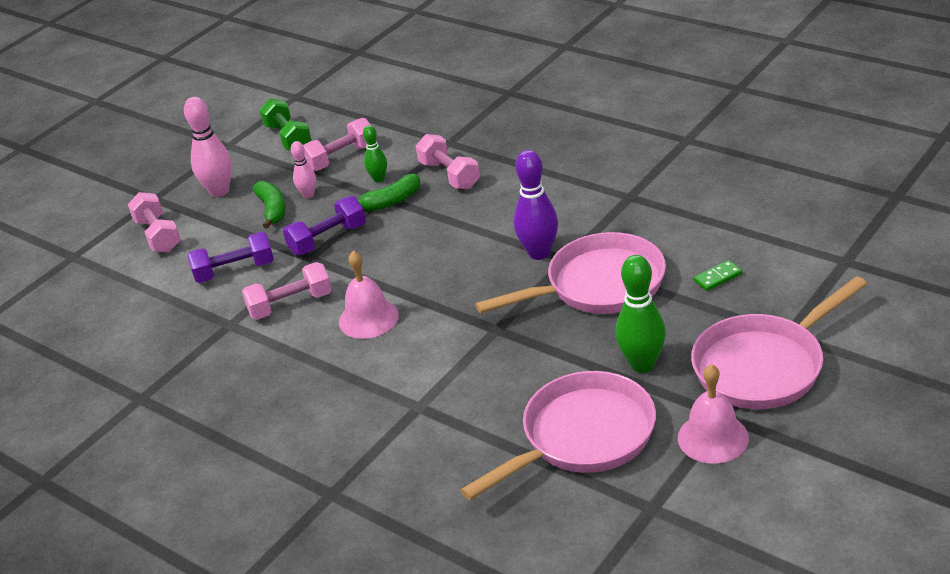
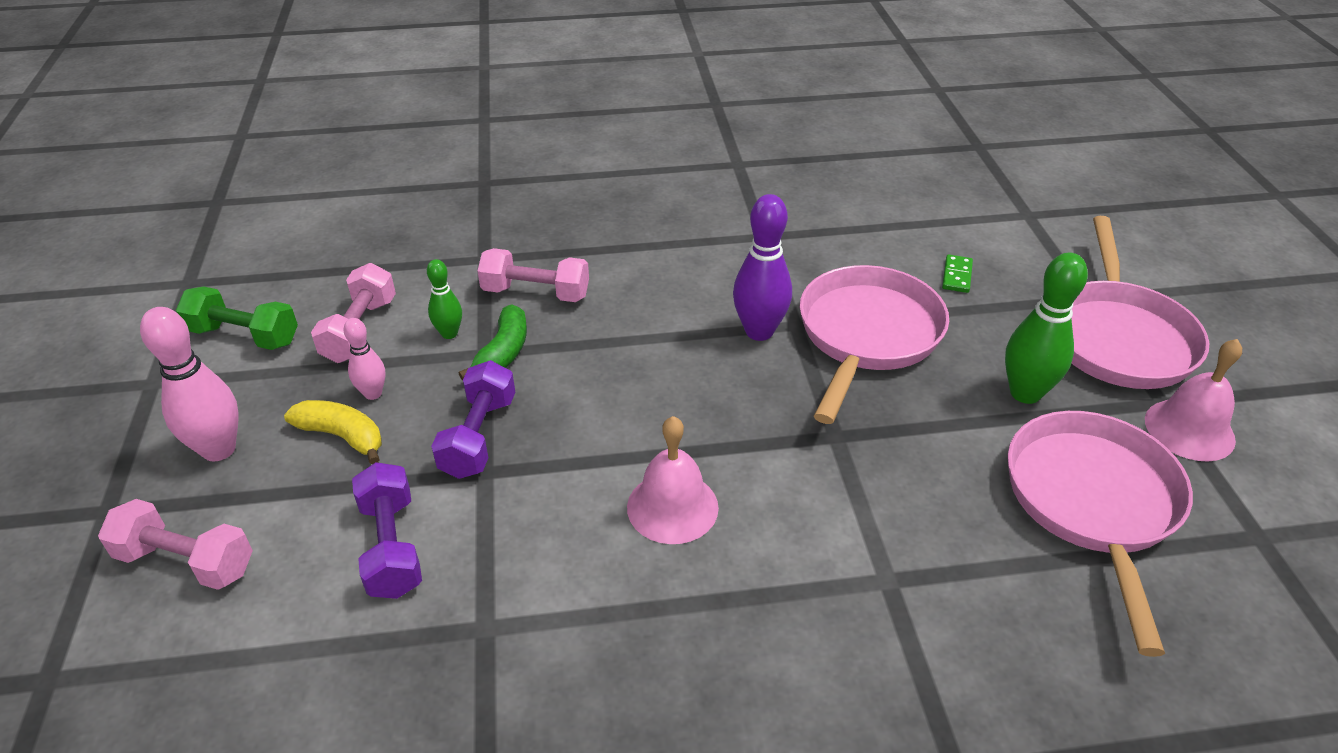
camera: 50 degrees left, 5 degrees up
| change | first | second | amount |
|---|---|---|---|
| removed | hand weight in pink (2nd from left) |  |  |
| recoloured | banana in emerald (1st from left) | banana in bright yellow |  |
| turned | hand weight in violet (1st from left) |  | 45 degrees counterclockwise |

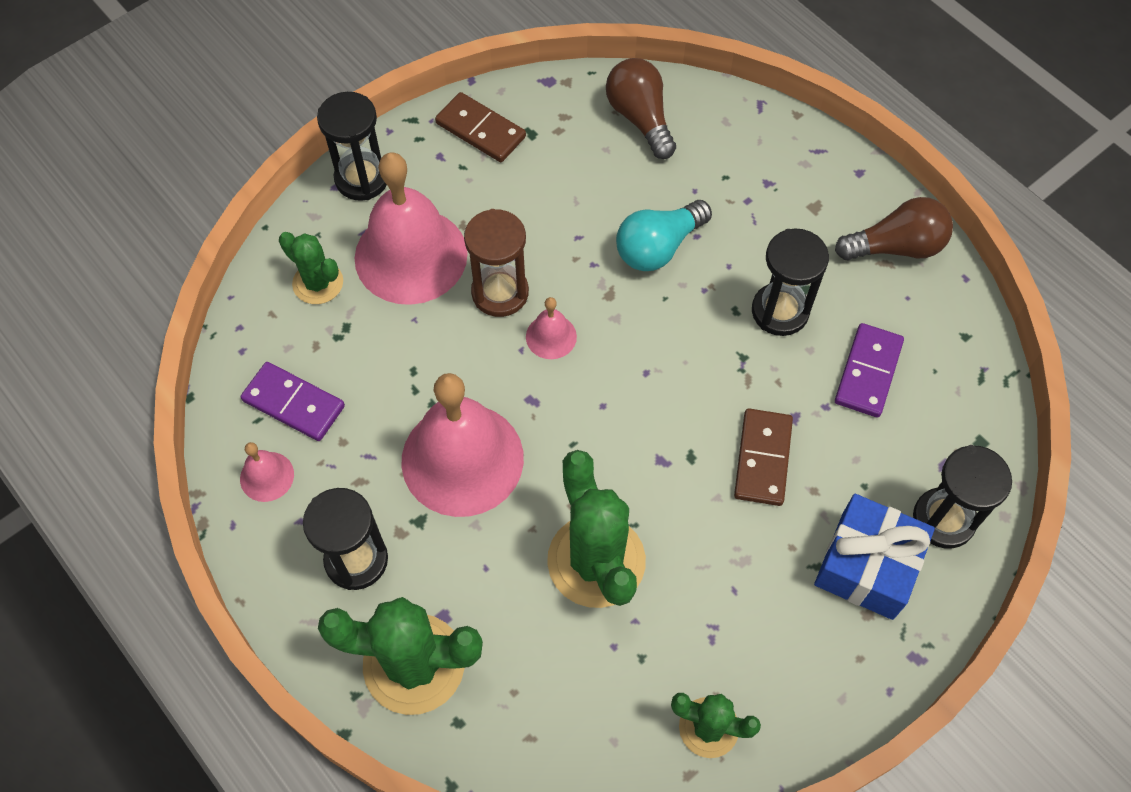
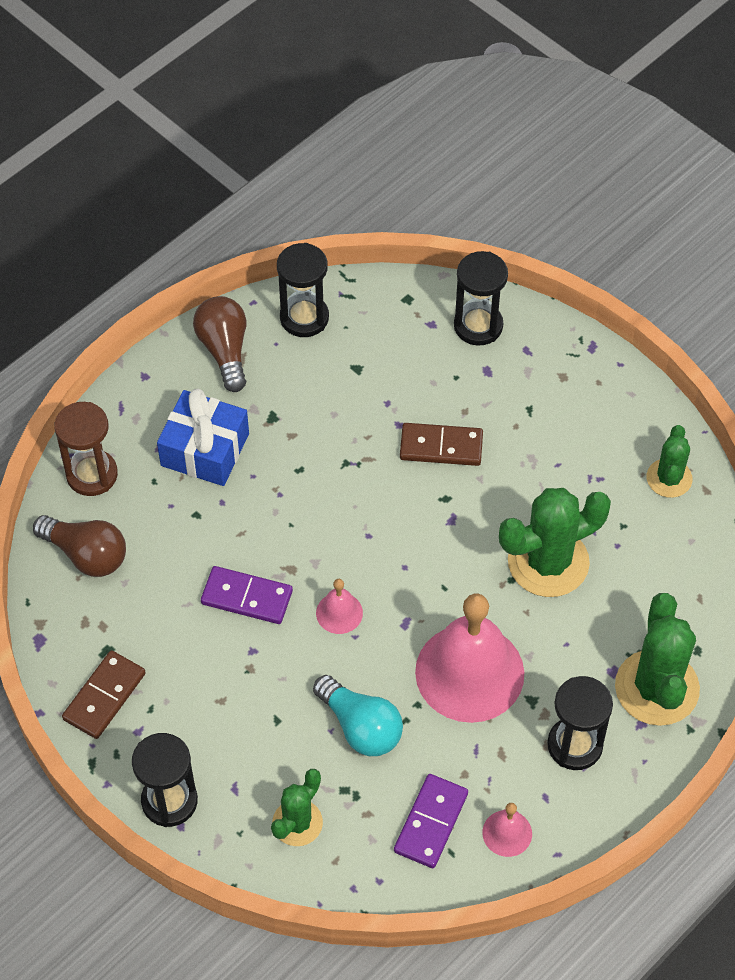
camera: 95 degrees left, 5 degrees down
| change | first | second | amount |
|---|---|---|---|
| removed | bell in pink (2nd from left) |  |  |
| moved | sand timer in russet |  |  |
| moved | light bulb in aqua |  |  |
| moved | sand timer in ebony (3rd from left in the first image) | sand timer in ebony (2nd from left) |  |
| moved | gift in royal blue |  |  |
| moved | domino tile in violet (2nd from left in the first image) | domino tile in violet (1st from left) |  |
| turned | light bulb in russet (1st from left) |  | 120 degrees counterclockwise |

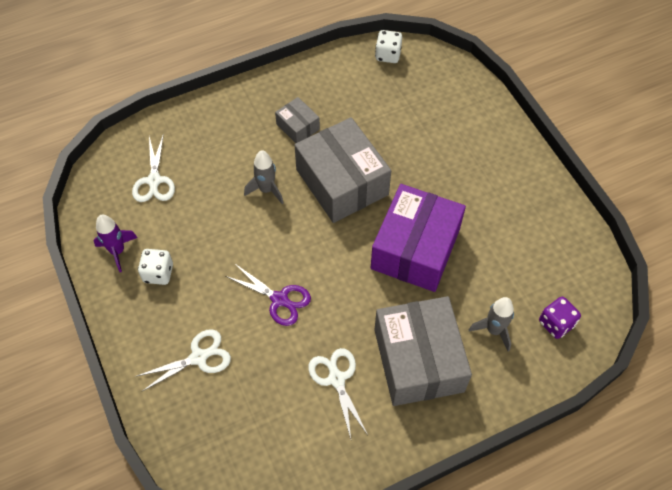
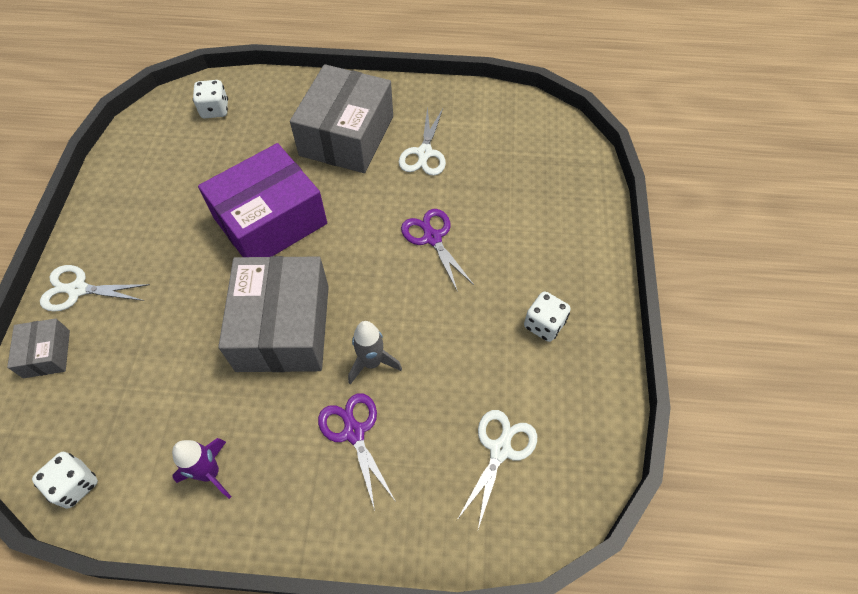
camera: 150 degrees left, 0 degrees up
| change | first | second | amount |
|---|---|---|---|
| removed | rocket in gray (2nd from left) |  |  |
| added |  | shears in violet (1st from left) |  |
| moved | rocket in violet |  |  |
| moved | shears in white (2nd from left in the first image) | shears in white (1st from left) |  |
| moved | package in gray (1st from left) |  |  |
| recoloured | dice in violet | dice in white (2nd from left) |  |

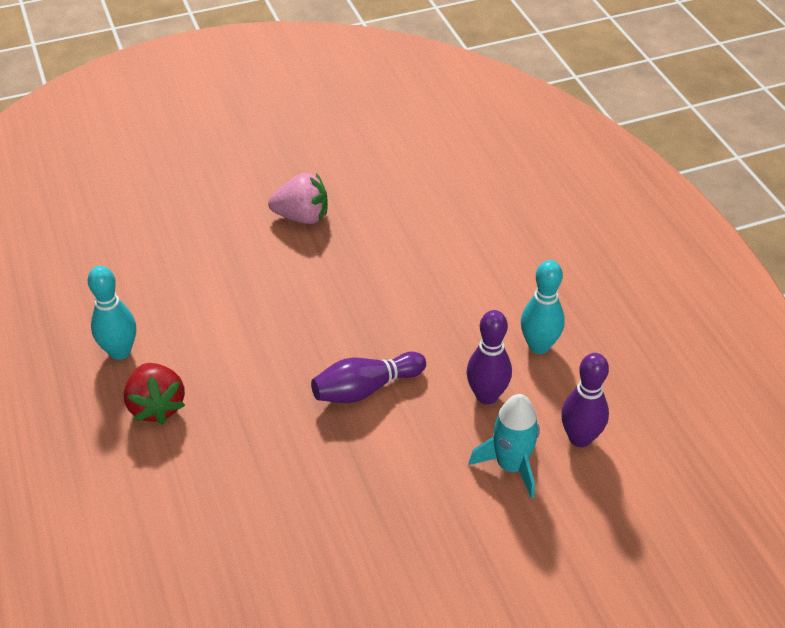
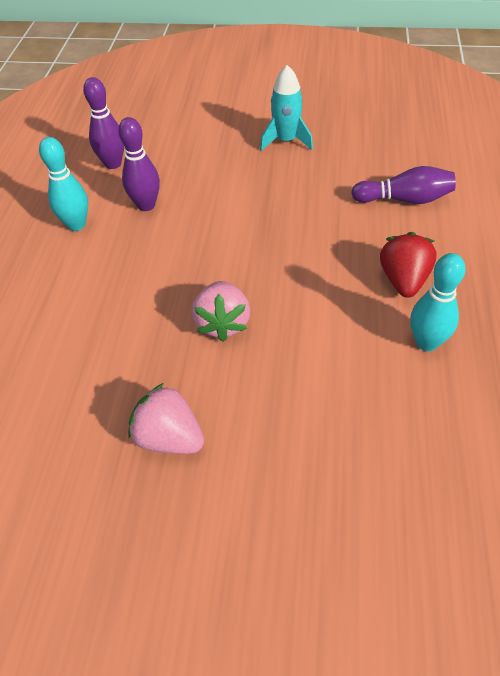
camera: 150 degrees left, 5 degrees up
| change | first | second | amount |
|---|---|---|---|
| added |  | strawberry in pink (2nd from left) |  |
| moved | tenpin in violet (1st from left in the first image) | tenpin in violet (3rd from left) |  |
| moved | rocket in aqua |  |  |

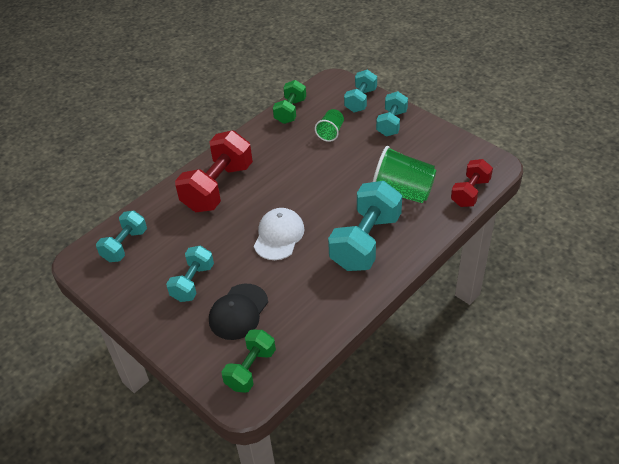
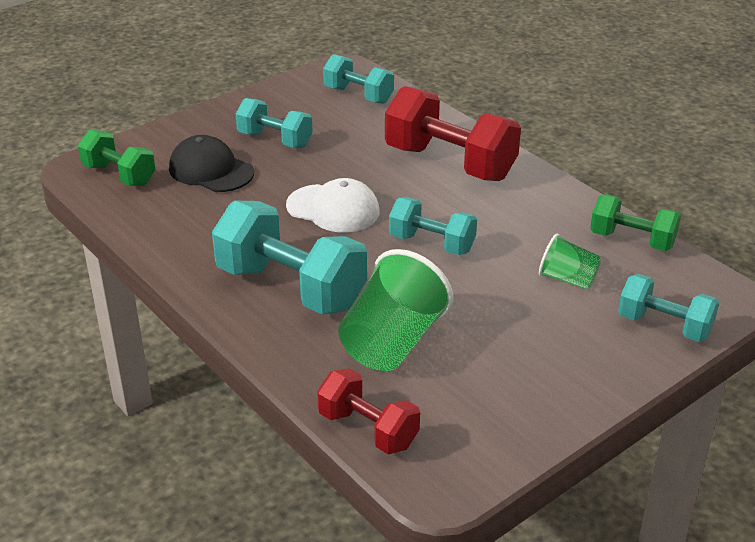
camera: 95 degrees right, 10 degrees down
| change | first | second | amount |
|---|---|---|---|
| moved | hand weight in aqua (5th from left in the first image) | hand weight in aqua (4th from left) |  |

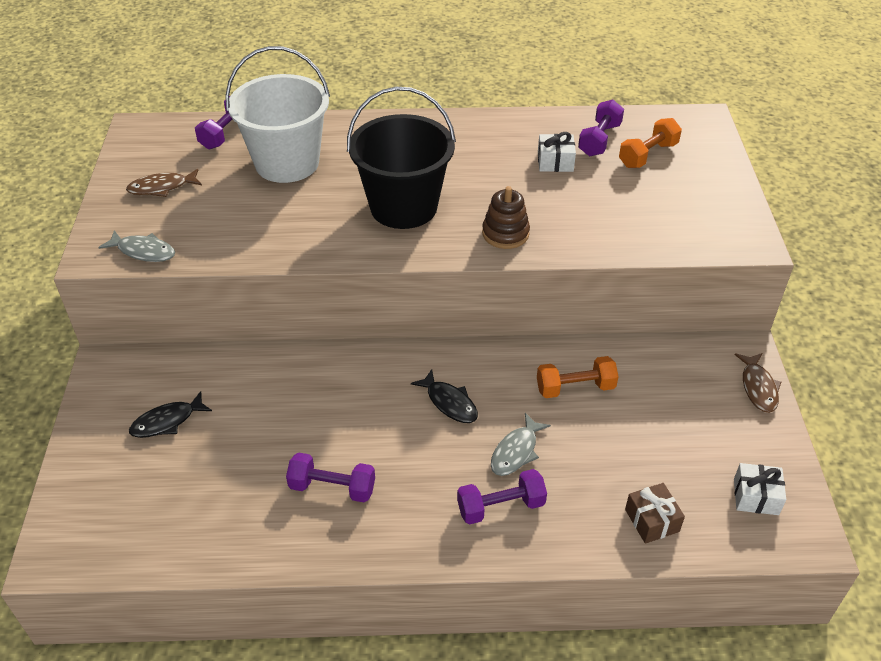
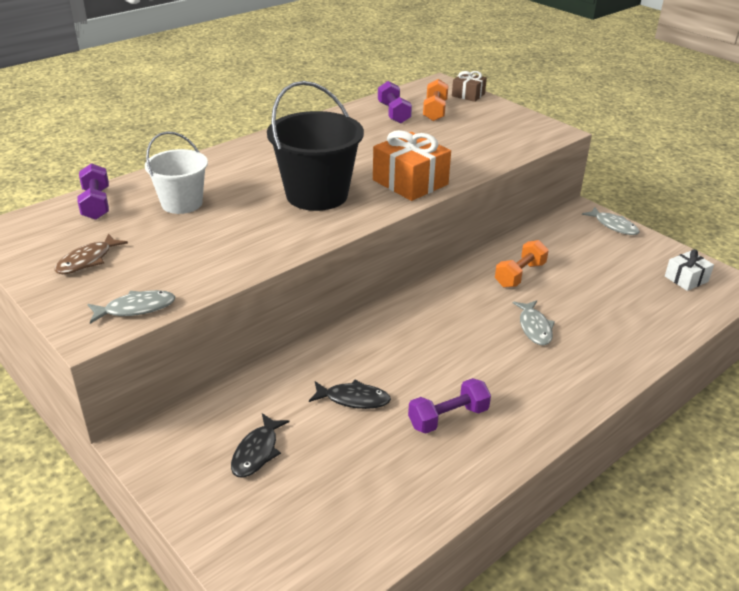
camera: 40 degrees left, 10 degrees down
| change | first | second | amount |
|---|---|---|---|
| removed | hand weight in violet (3rd from left) |  |  |
| removed | gift in white (1st from left) |  |  |
| moved | fish in ebony (2nd from left) |  |  |
| moved | gift in russet |  |  |
| replaced | stacking rings in russet | gift in orange-coloured |  |
| recoloured | fish in russet (2nd from left) | fish in gray (3rd from left) |  |
| resized | sand bucket in white |  | x0.64 |

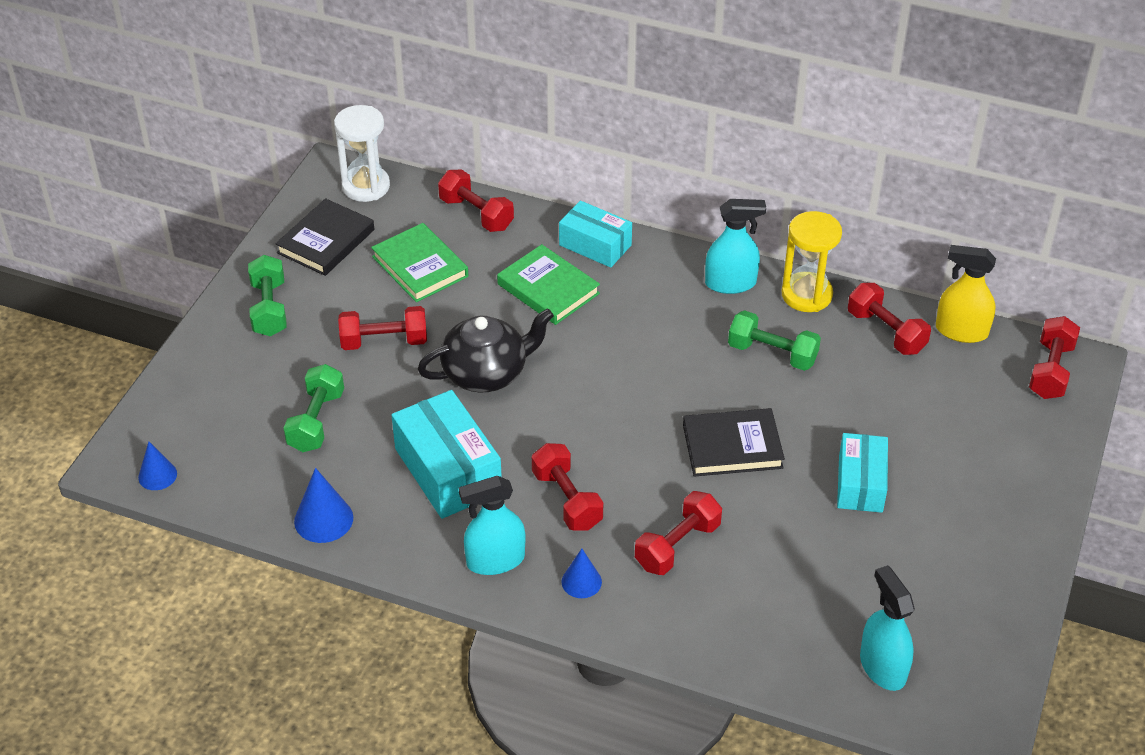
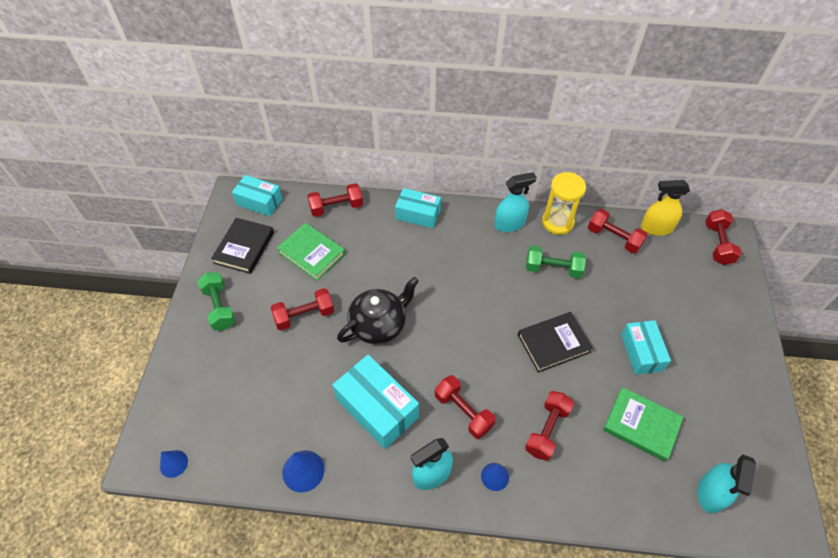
camera: 15 degrees left, 10 degrees up
| change | first | second | amount |
|---|---|---|---|
| removed | hand weight in emerald (2nd from left) |  |  |
| moved | hardback in emerald (2nd from left) |  |  |
| replaced | sand timer in white | package in aqua (1st from left) |  |
| turned | hand weight in scarlet (2nd from left) |  | 45 degrees counterclockwise |
| turned | sprayer in aqua (3rd from left) |  | 120 degrees counterclockwise |

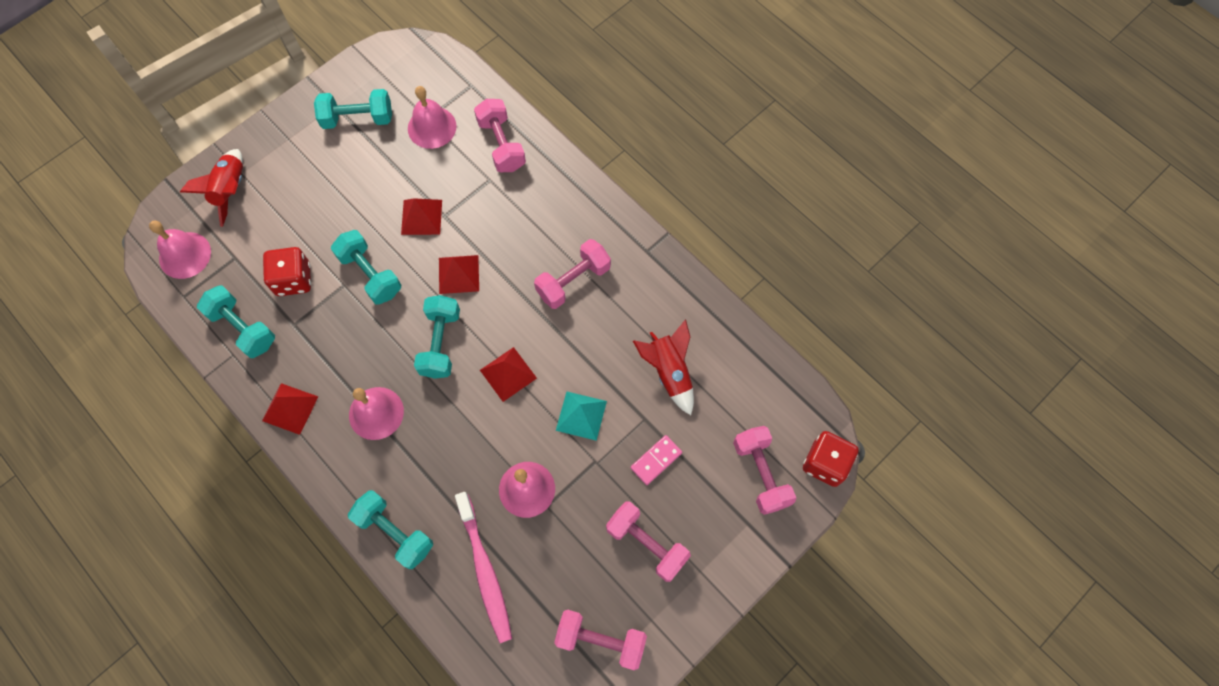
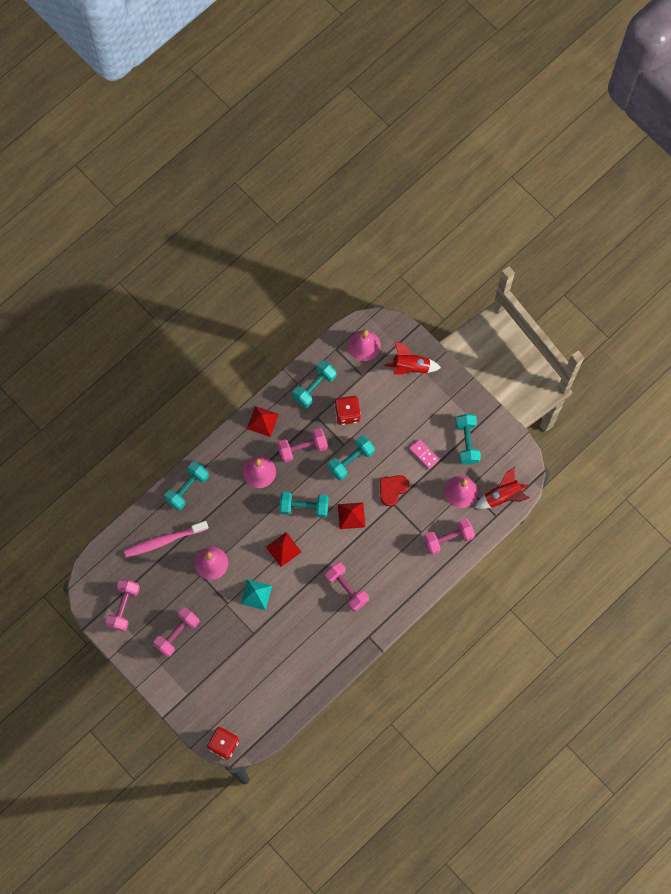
camera: 90 degrees right, 5 degrees up
| change | first | second | amount |
|---|---|---|---|
| moved | domino tile in pink |  |  |
| moved | rocket in scarlet (2nd from left) |  |  |
| moved | hand weight in pink (5th from left in the first image) | hand weight in pink (3rd from left) |  |
| replaced | pyramid shape in scarlet (2nd from left) | heart in scarlet |  |

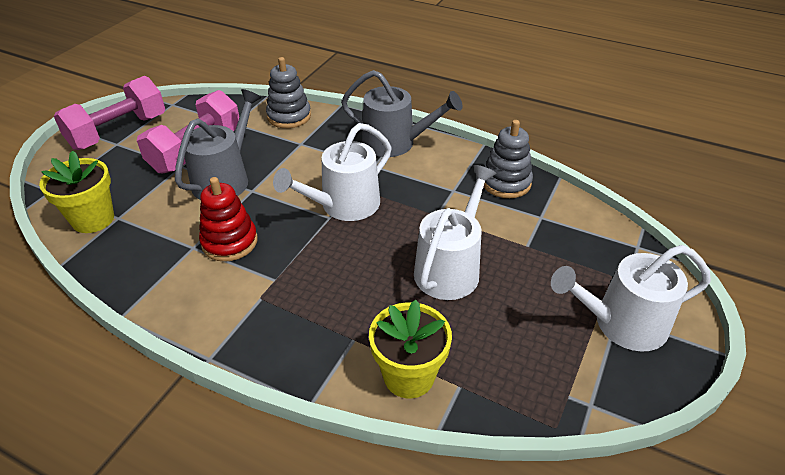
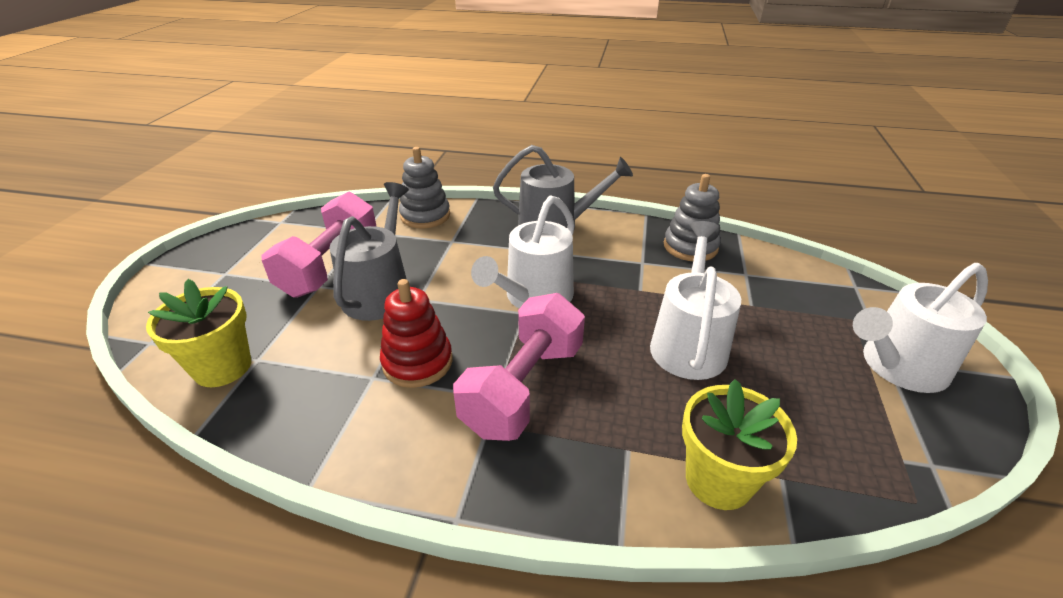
camera: 15 degrees left, 5 degrees down
| change | first | second | amount |
|---|---|---|---|
| moved | hand weight in pink (1st from left in the first image) | hand weight in pink (2nd from left) |  |

